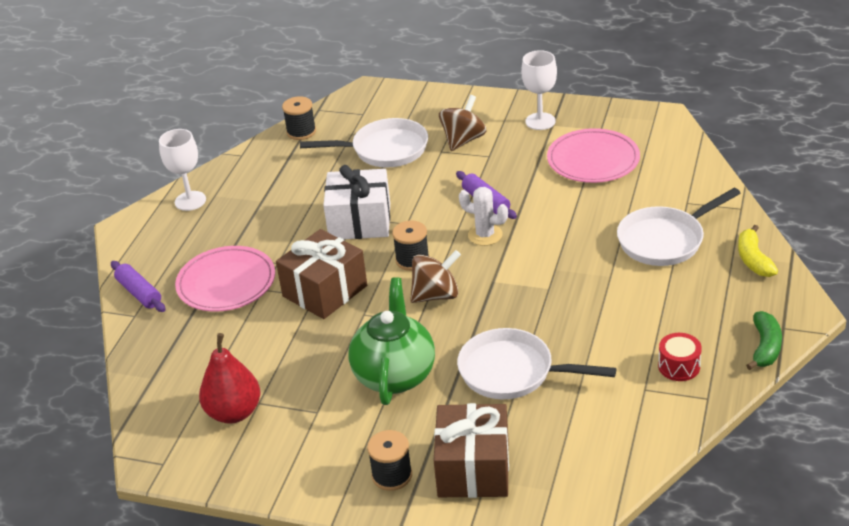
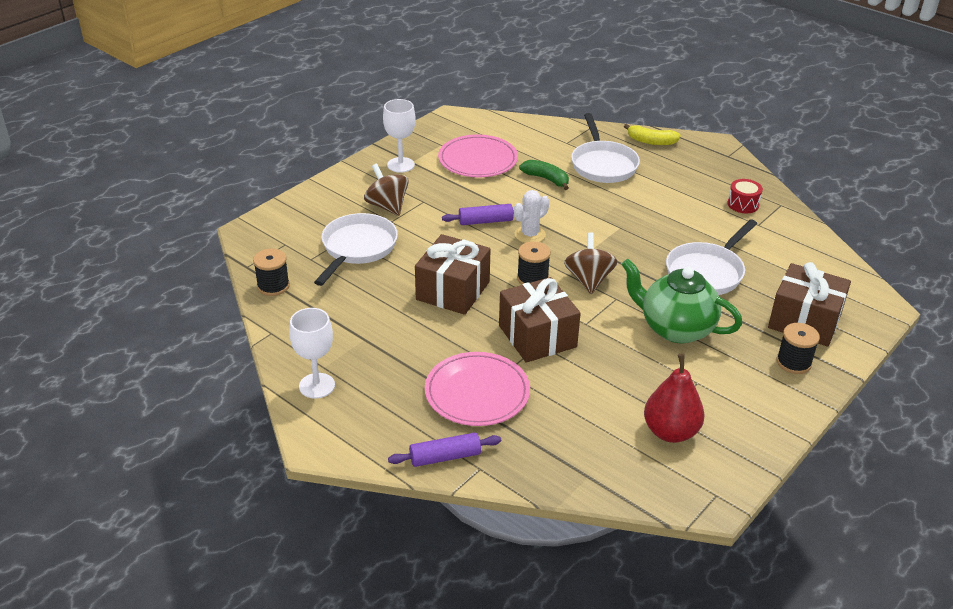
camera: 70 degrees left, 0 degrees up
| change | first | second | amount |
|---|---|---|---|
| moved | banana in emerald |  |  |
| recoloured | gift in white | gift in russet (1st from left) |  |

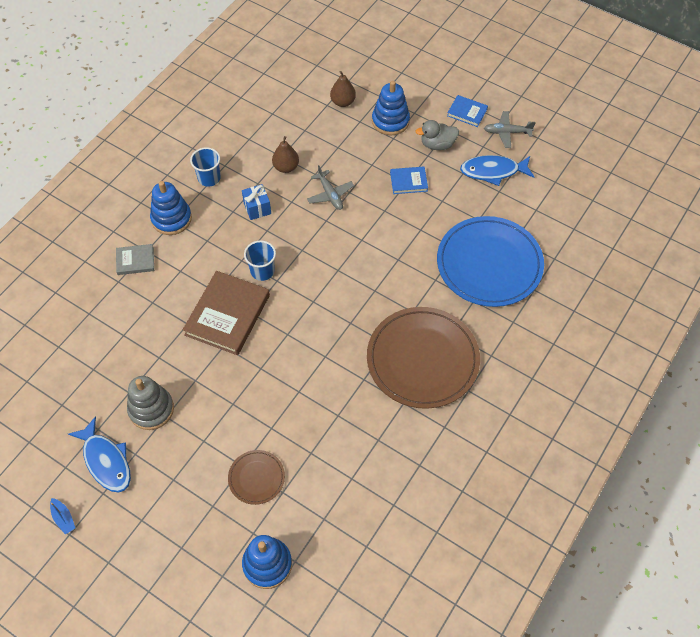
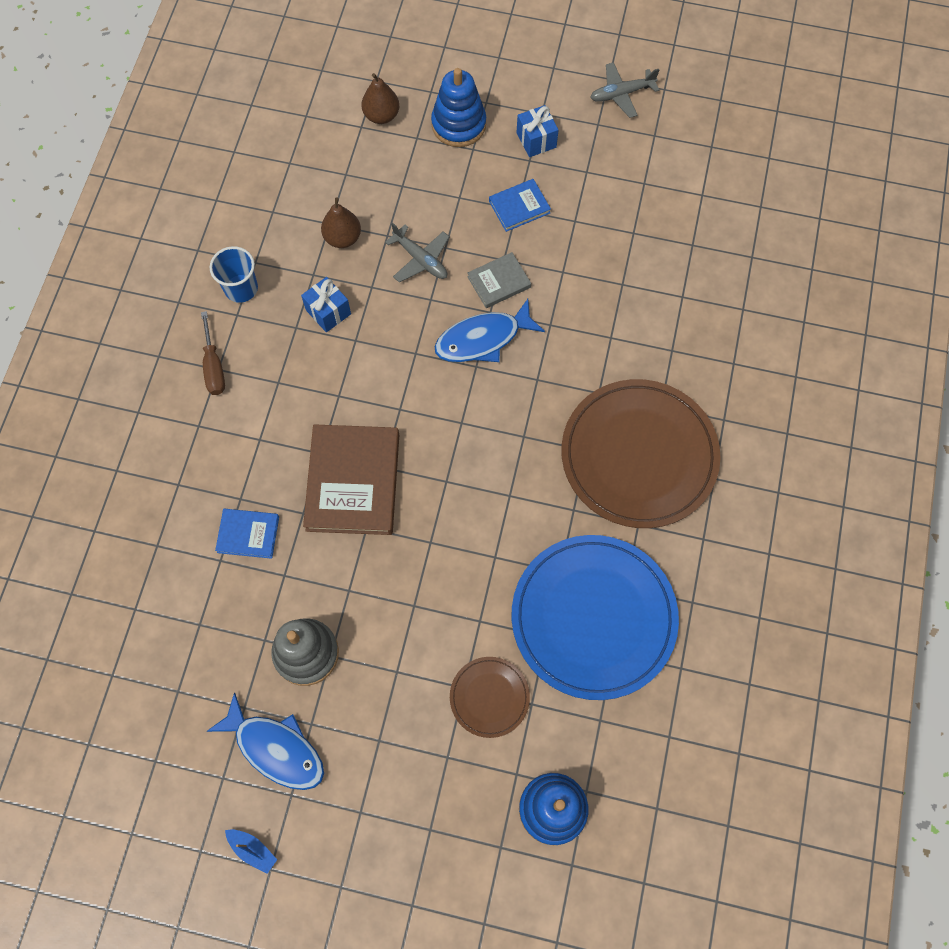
camera: 20 degrees left, 10 degrees up
| change | first | second | amount |
|---|---|---|---|
| removed | tumbler in royal blue (2nd from left) |  |  |
| moved | hardback in gray |  |  |
| moved | dinner plate in royal blue |  |  |
| moved | hardback in royal blue (2nd from left in the first image) | hardback in royal blue (1st from left) |  |
| moved | fish in royal blue (2nd from left) |  |  |
| replaced | stacking rings in royal blue (1st from left) | flat screwdriver in russet |  |
| replaced | rubber duck in gray | gift in royal blue (2nd from left) |  |

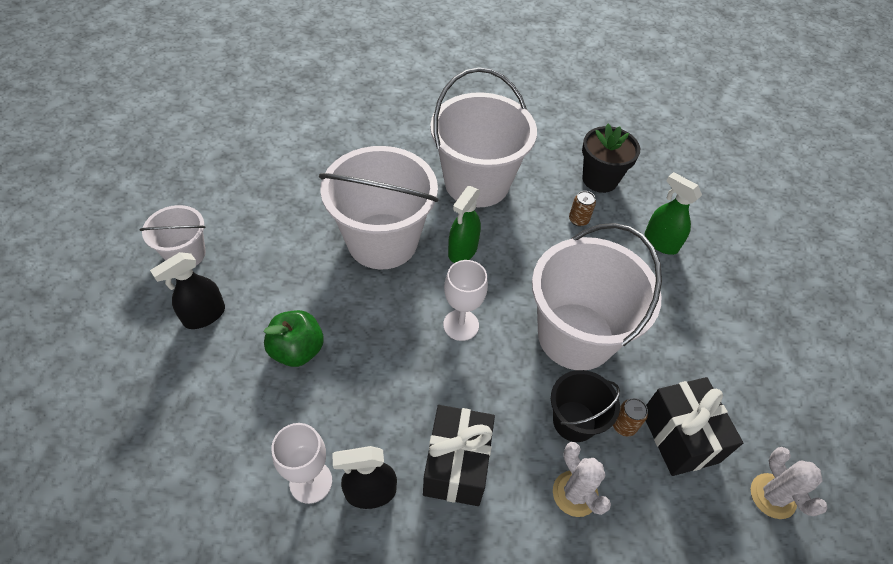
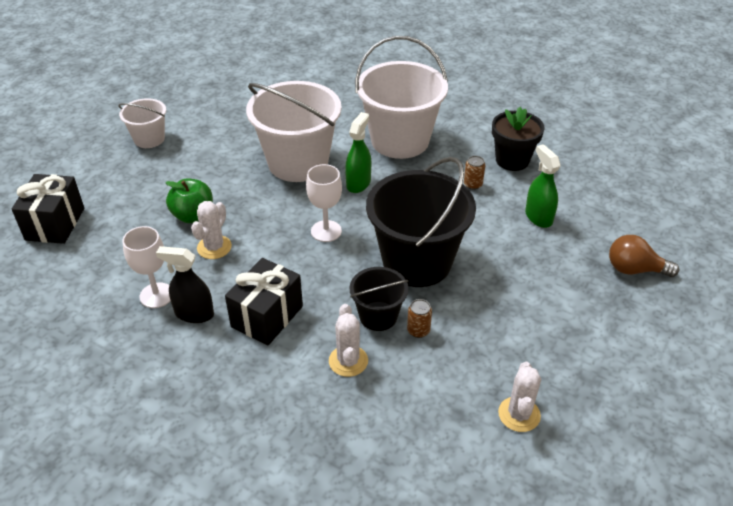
camera: 25 degrees right, 10 degrees down
| change | first | second | amount |
|---|---|---|---|
| removed | sprayer in ebony (1st from left) |  |  |
| added |  | prickly plant in white (1st from left) |  |
| added |  | light bulb in russet |  |
| moved | gift in ebony (2nd from left in the first image) | gift in ebony (1st from left) |  |
| recoloured | sand bucket in white (4th from left) | sand bucket in ebony (2nd from left) |  |
| turned | sprayer in emerald (1st from left) |  | 150 degrees clockwise |

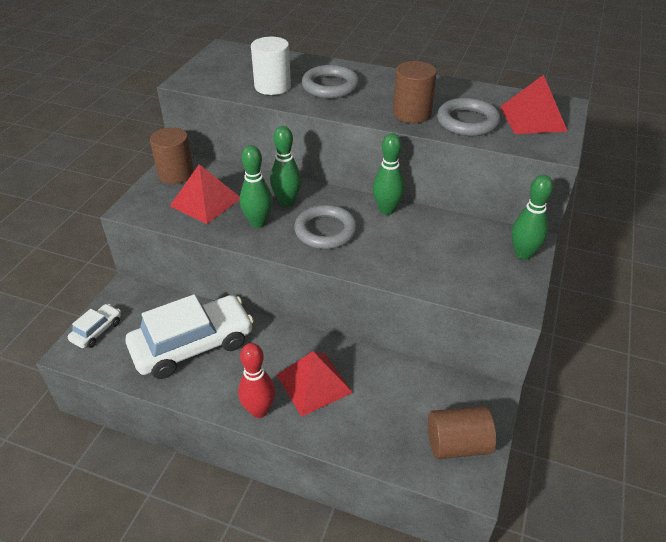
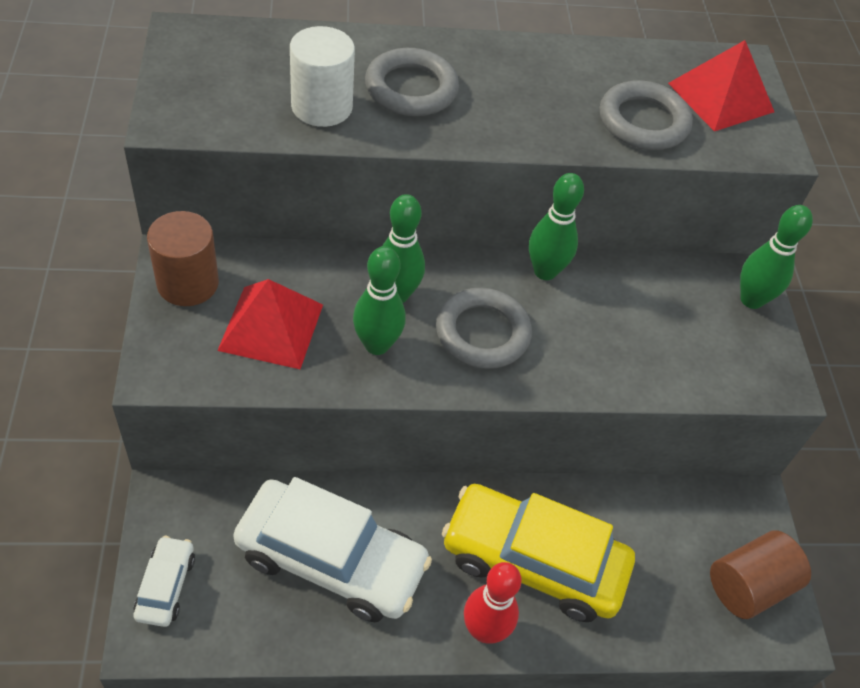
camera: 30 degrees left, 10 degrees up
| change | first | second | amount |
|---|---|---|---|
| removed | solid cylinder in russet (2nd from left) |  |  |
| replaced | pyramid shape in scarlet (2nd from left) | automobile in bright yellow |  |
| turned | automobile in white (2nd from left) |  | 75 degrees clockwise |

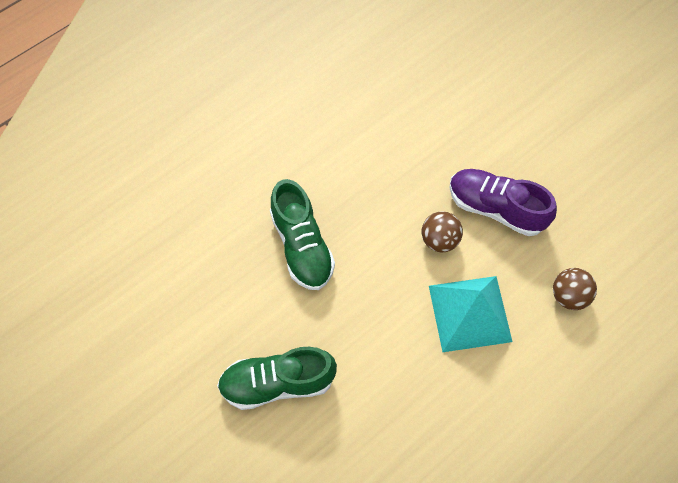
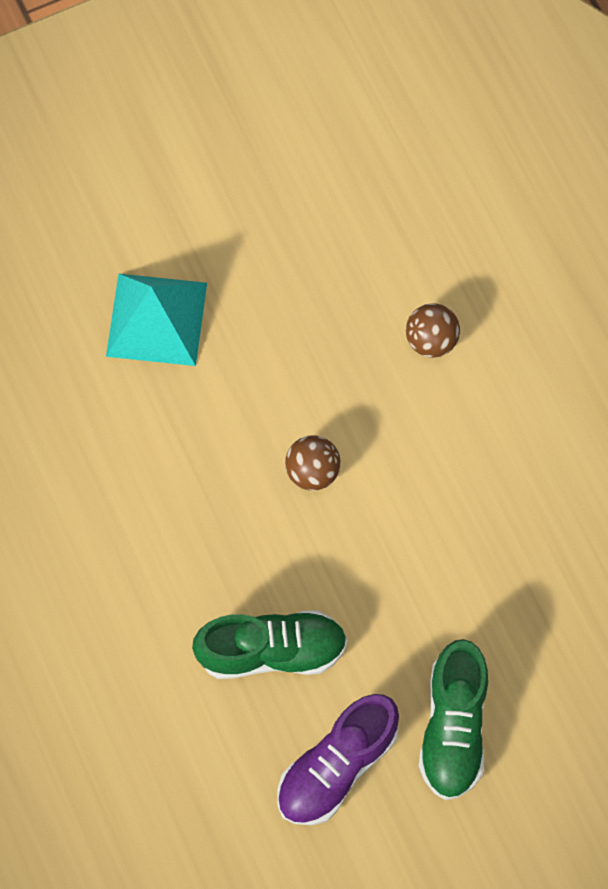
camera: 75 degrees left, 5 degrees up
| change | first | second | amount |
|---|---|---|---|
| moved | pyramid shape in aqua |  |  |
| moved | sneaker in violet |  |  |

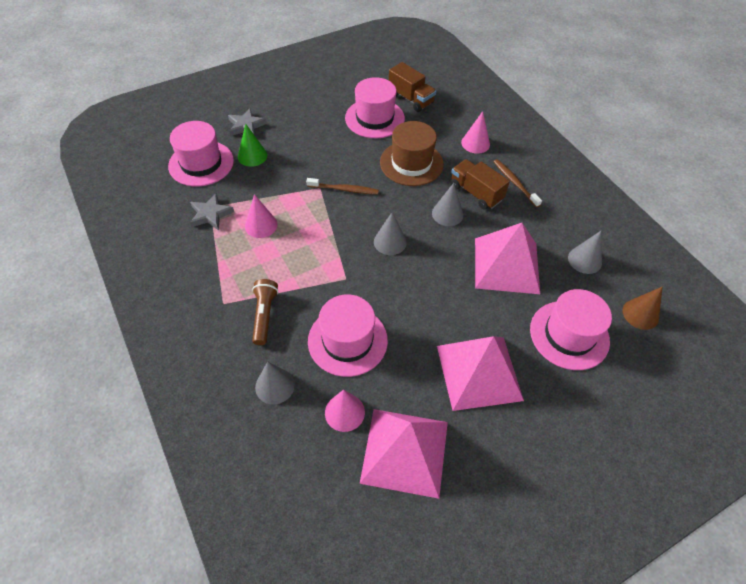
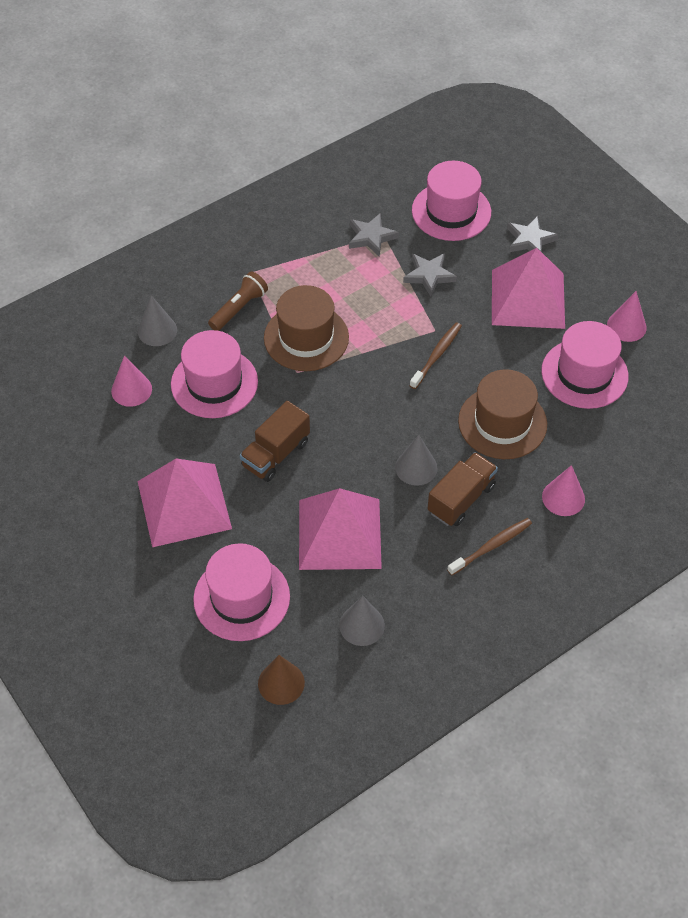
camera: 85 degrees right, 0 degrees up
| change | first | second | amount |
|---|---|---|---|
| removed | solid cone in emerald |  |  |
| removed | solid cone in gray (2nd from left) |  |  |
| added |  | top hat in russet (1st from left) |  |
| added |  | five-pointed star in gray (2nd from left) |  |
| moved | solid cone in pink (1st from left in the first image) | solid cone in pink (3rd from left) |  |
| moved | pyramid shape in pink (1st from left in the first image) | pyramid shape in pink (3rd from left) |  |
| moved | lorry in russet (1st from left) |  |  |
| turned | flashlight in russet |  | 45 degrees counterclockwise |
| turned | tooth brush in russet (1st from left) |  | 150 degrees counterclockwise |

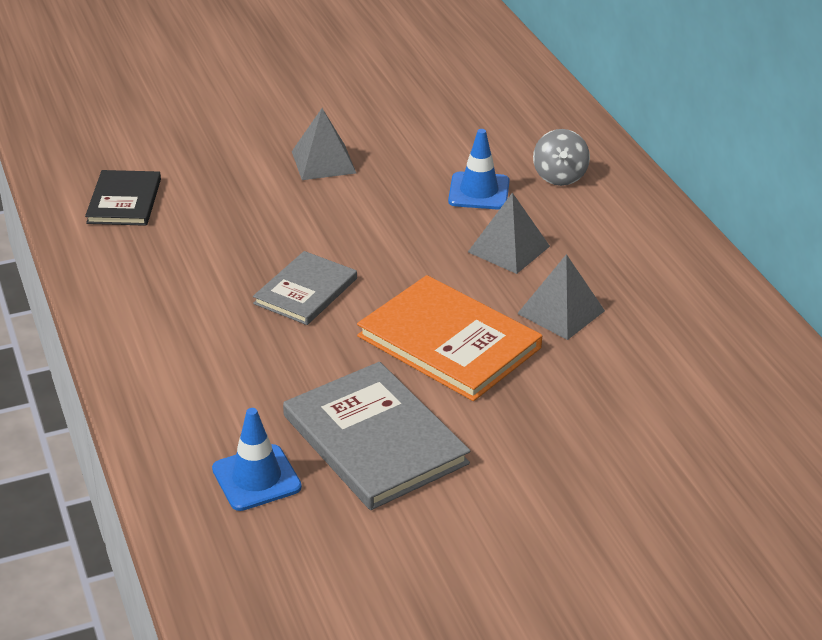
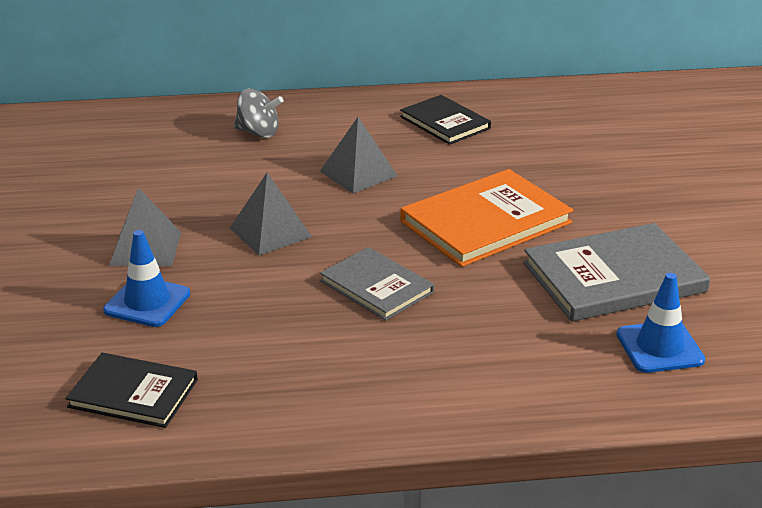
camera: 75 degrees left, 5 degrees down
| change | first | second | amount |
|---|---|---|---|
| added |  | hardback in ebony (2nd from left) |  |
| moved | traffic cone in royal blue (2nd from left in the first image) | traffic cone in royal blue (1st from left) |  |
| moved | pyramid shape in gray (3rd from left in the first image) | pyramid shape in gray (2nd from left) |  |

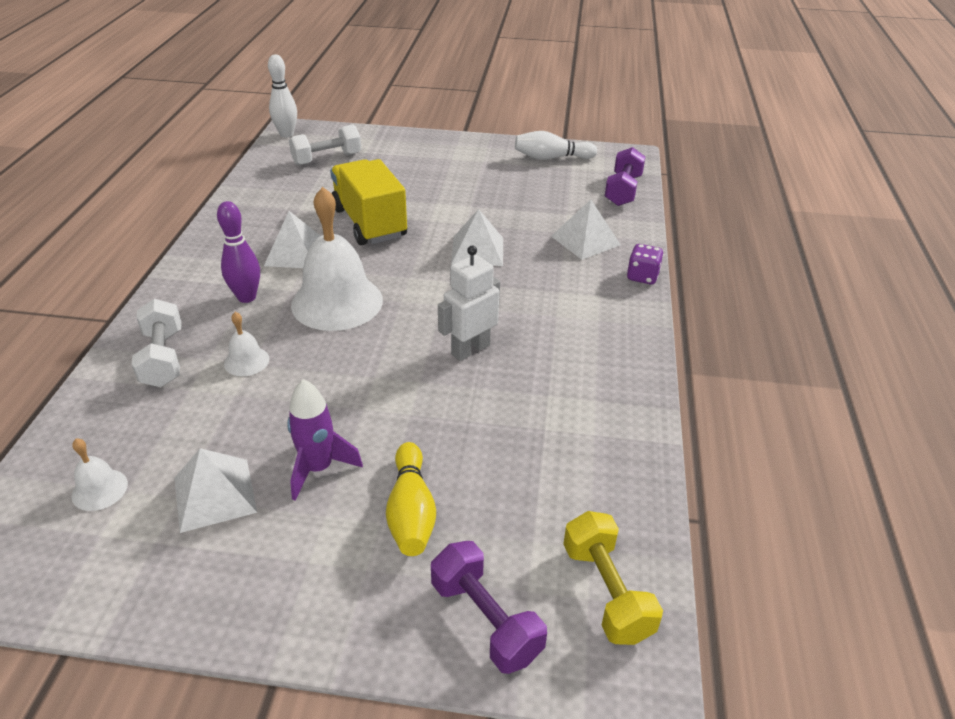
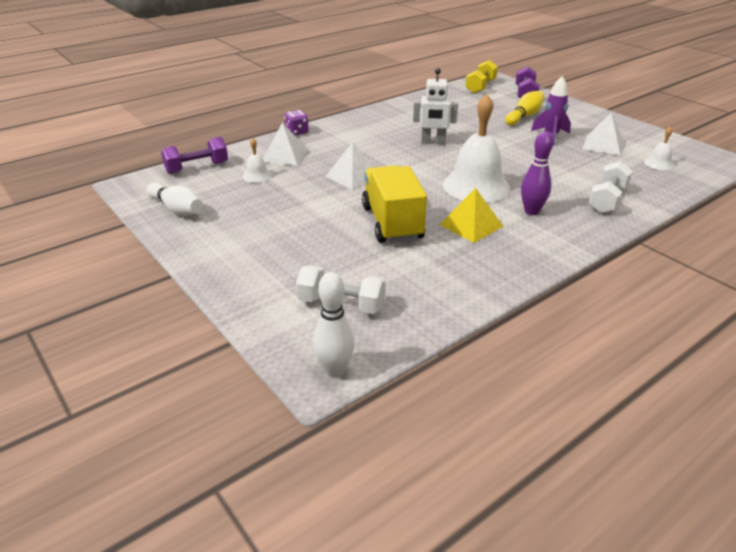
camera: 135 degrees left, 5 degrees down
| change | first | second | amount |
|---|---|---|---|
| moved | bell in white (2nd from left in the first image) | bell in white (1st from left) |  |
| recoloured | pyramid shape in white (2nd from left) | pyramid shape in bright yellow |  |
| turned | lorry in bright yellow |  | 150 degrees clockwise |

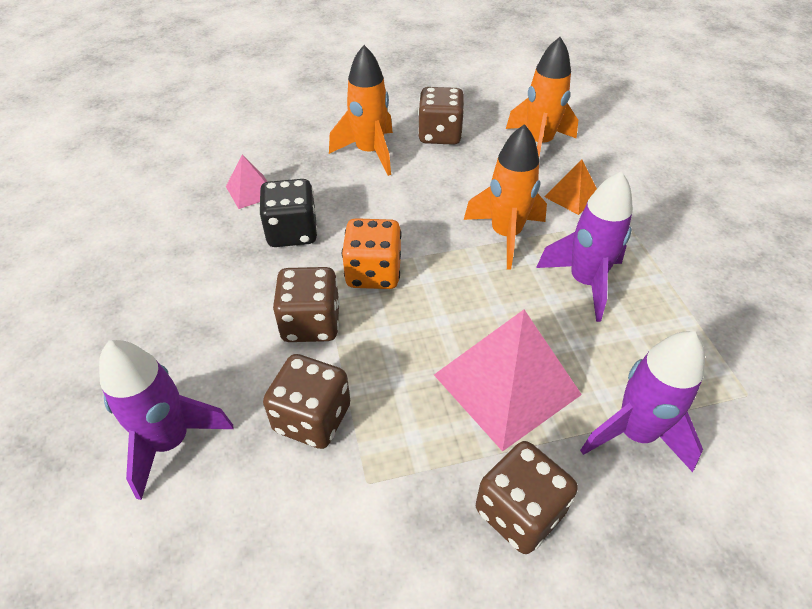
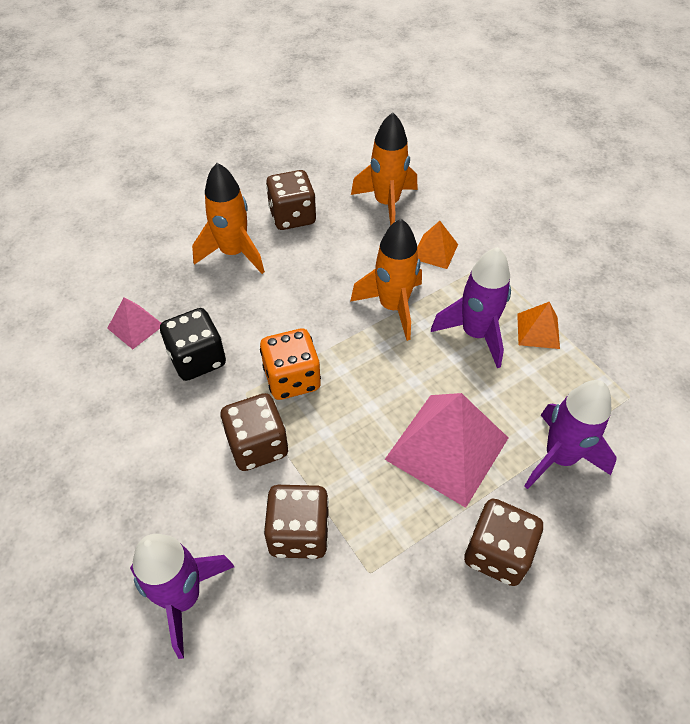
camera: 20 degrees left, 5 degrees up
| change | first | second | amount |
|---|---|---|---|
| added |  | pyramid shape in orange-coloured (2nd from left) |  |

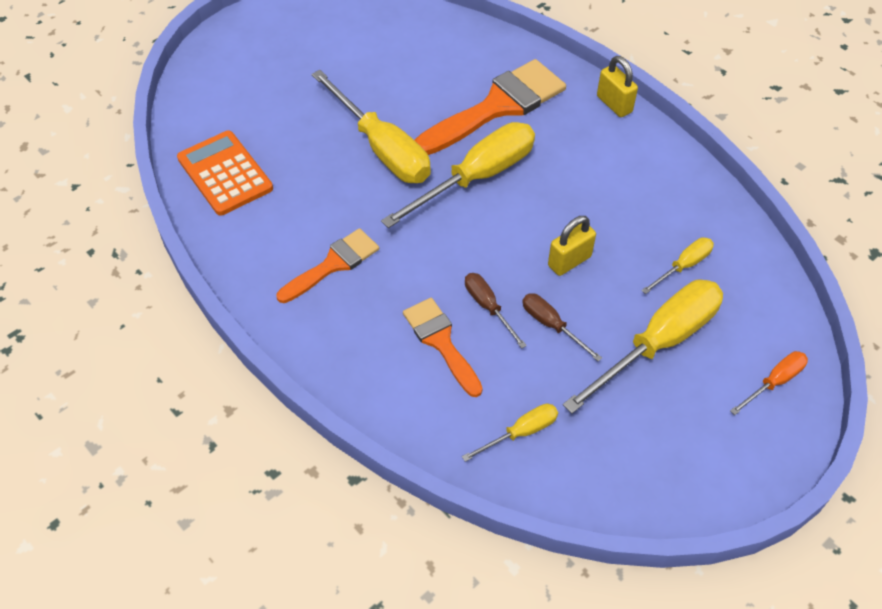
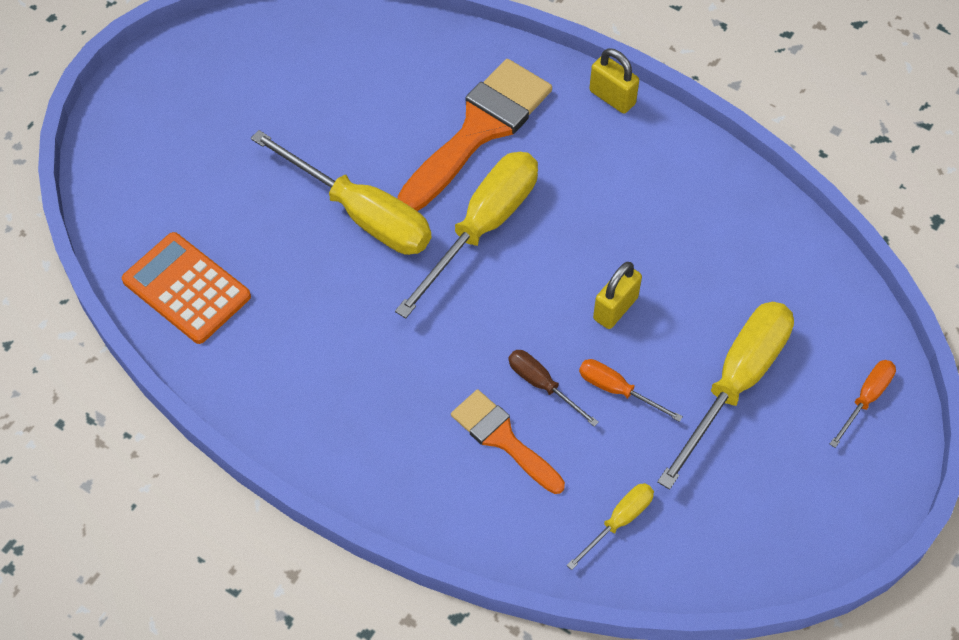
camera: 15 degrees left, 5 degrees up
| change | first | second | amount |
|---|---|---|---|
| removed | paintbrush in orange-coloured (1st from left) |  |  |
| removed | flat screwdriver in bright yellow (5th from left) |  |  |
| recoloured | flat screwdriver in russet (2nd from left) | flat screwdriver in orange-coloured (1st from left) |  |

